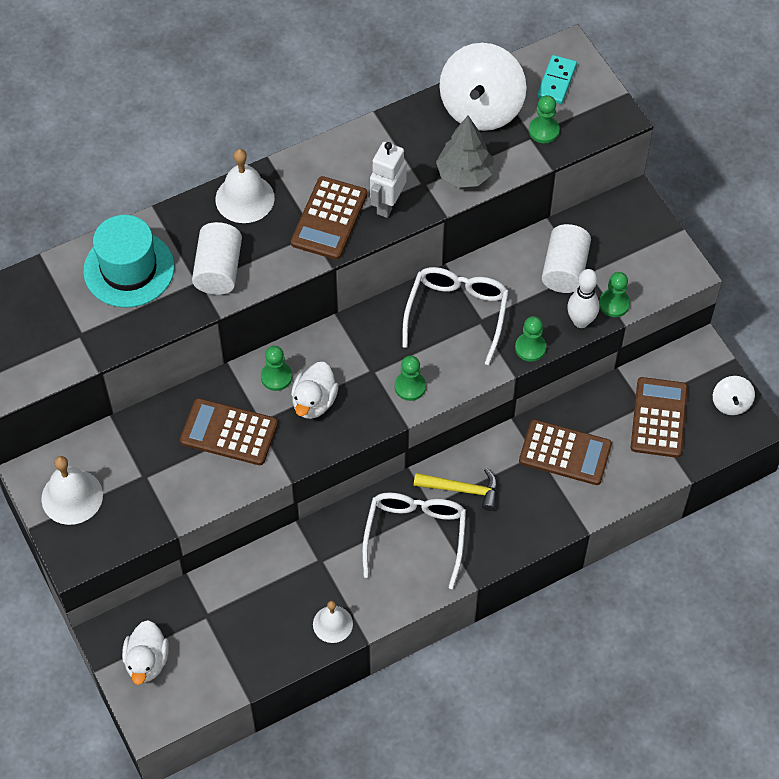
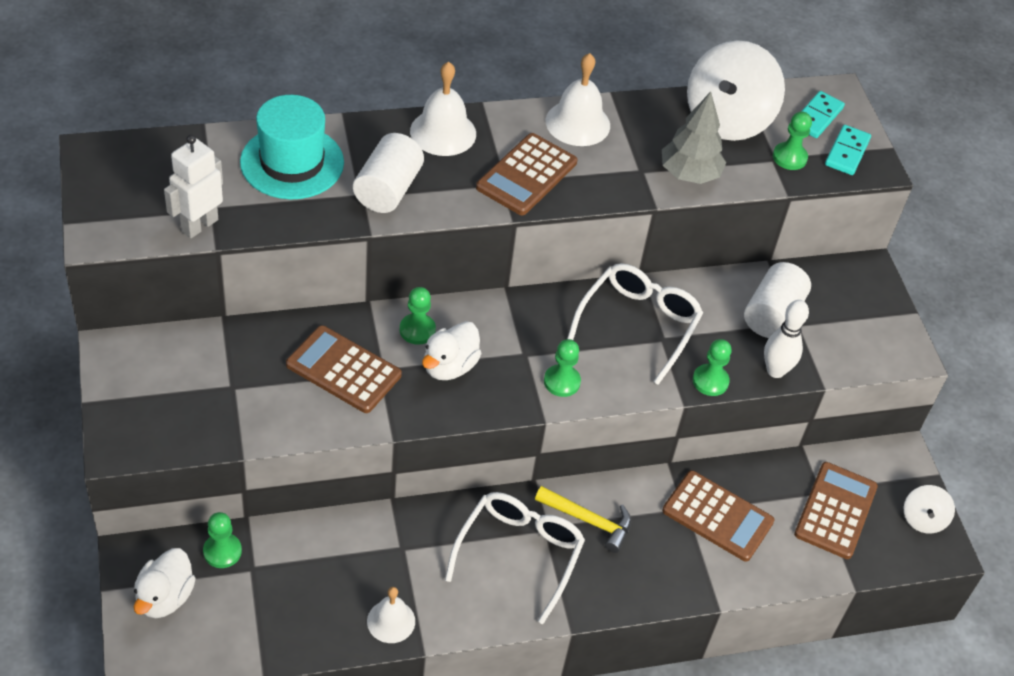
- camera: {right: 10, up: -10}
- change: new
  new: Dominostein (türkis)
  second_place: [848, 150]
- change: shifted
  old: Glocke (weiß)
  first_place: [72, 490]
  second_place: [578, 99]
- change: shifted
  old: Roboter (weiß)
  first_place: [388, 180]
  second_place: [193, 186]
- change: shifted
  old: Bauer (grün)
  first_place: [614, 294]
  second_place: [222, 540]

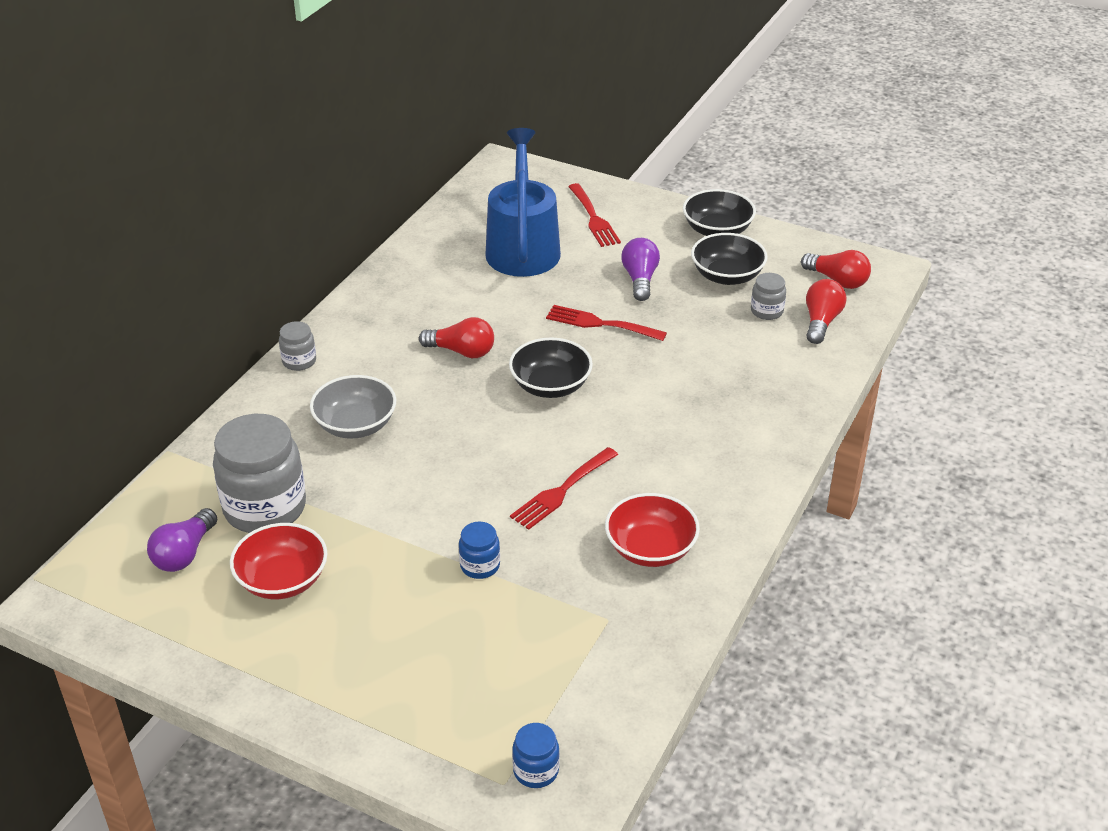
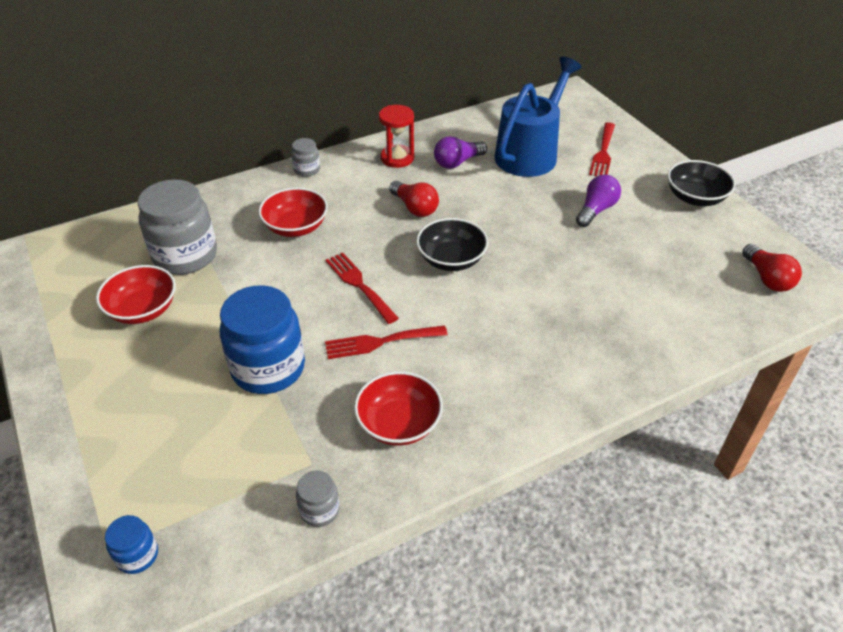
- camera: {right: 35, up: 5}
- change: gone
  old: Schüssel (schwarz)
  first_place: [729, 259]
- change: gone
  old: Glühbirne (rot)
  first_place: [826, 311]
- change: new
  new: Sanduhr (rot)
  second_place: [396, 136]
- change: shifted
  old: Glühbirne (lila)
  first_place: [182, 540]
  second_place: [460, 152]
- change: shifted
  old: Gabel (rot)
  first_place: [606, 323]
  second_place: [362, 288]
- change: shifted
  old: Einmachglas (grau)
  first_place: [768, 296]
  second_place: [318, 499]
- change: repainted
  old: Schüssel (grau)
  new: Schüssel (rot)
  first_place: [353, 407]
  second_place: [293, 212]
- change: scaled
  old: Einmachglas (blau)
  first_place: [479, 550]
  second_place: [262, 339]
  factor: 2.16

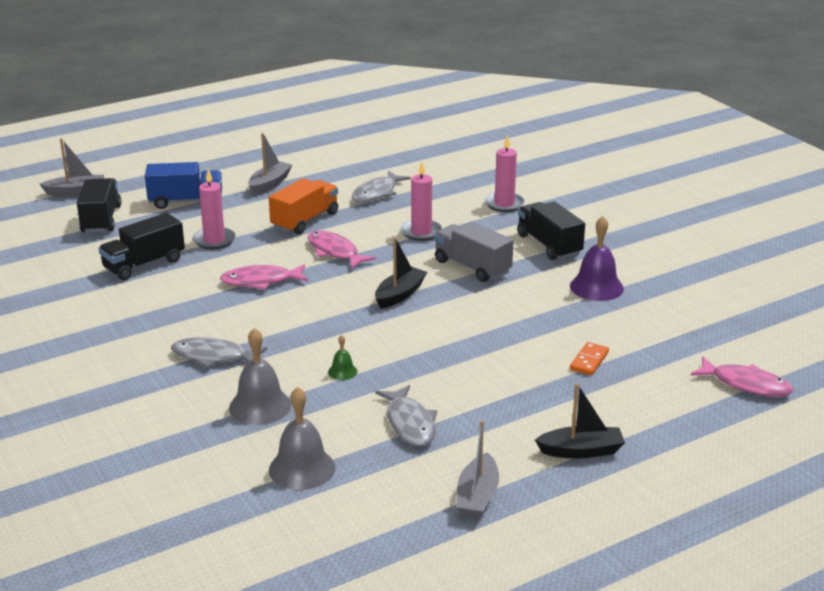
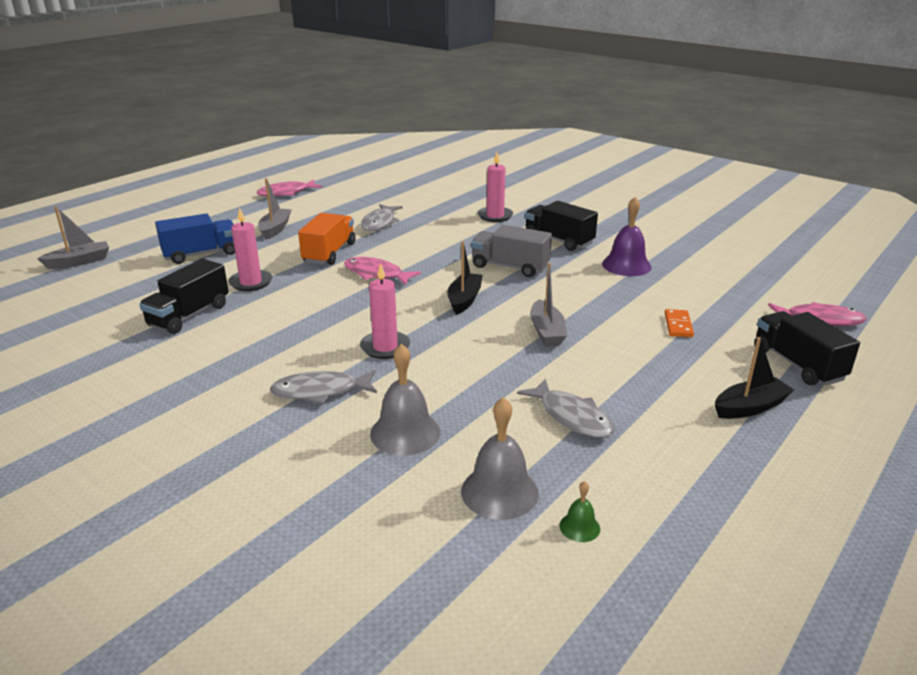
- camera: {right: -20, up: 0}
- change: shifted
  old: Lastwagen (schwarz)
  first_place: [99, 205]
  second_place: [807, 348]
- change: shifted
  old: Fisch (rosa)
  first_place: [264, 277]
  second_place: [289, 187]
- change: shifted
  old: Glocke (grün)
  first_place: [342, 357]
  second_place: [579, 511]
- change: shifted
  old: Kerze (rosa)
  first_place: [422, 201]
  second_place: [385, 311]
- change: shifted
  old: Boot (grau)
  first_place: [477, 469]
  second_place: [548, 304]

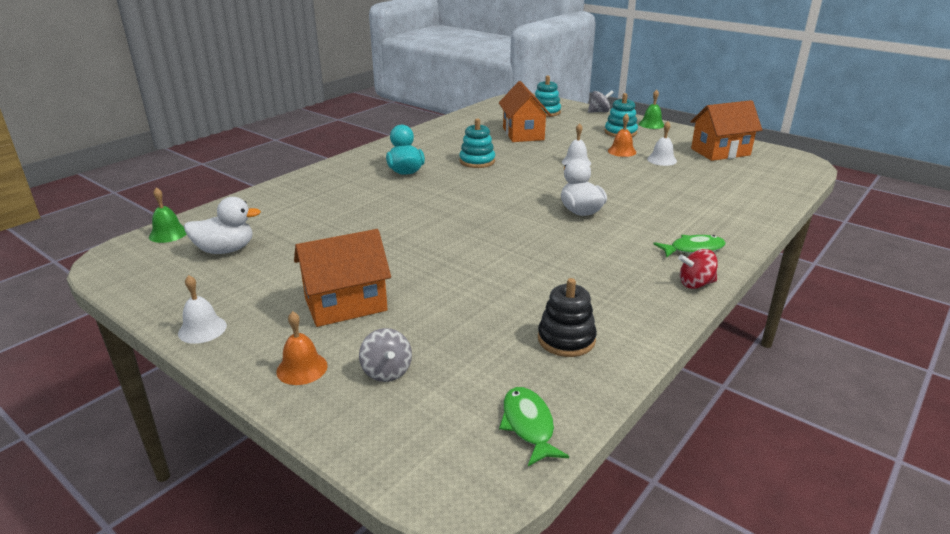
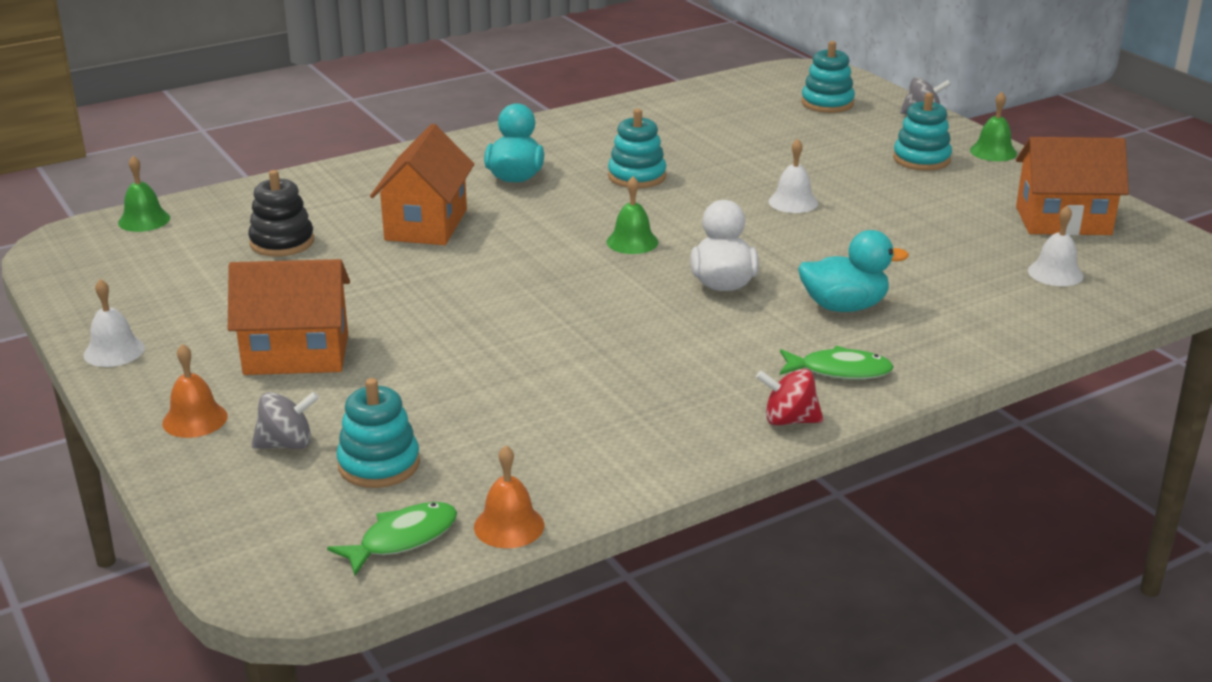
- camera: {right: 20, up: 0}
- change: gone
  old: Ente (weiß)
  first_place: [222, 225]
- change: new
  new: Stapelspielzeug (türkis)
  second_place: [378, 433]
- change: new
  new: Glocke (grün)
  second_place: [632, 215]
- change: new
  new: Ente (türkis)
  second_place: [853, 271]
- change: shifted
  old: Haus (orange)
  first_place: [525, 111]
  second_place: [422, 184]
- change: shifted
  old: Stapelspielzeug (schwarz)
  first_place: [567, 317]
  second_place: [281, 213]
- change: shifted
  old: Glocke (orange)
  first_place: [622, 135]
  second_place: [509, 496]
- change: shifted
  old: Glocke (weiß)
  first_place: [662, 143]
  second_place: [1056, 245]
- change: rotated
  old: Kreisel (grau)
  first_place: [385, 355]
  second_place: [285, 420]
  degrees: -105
- change: rotated
  old: Fisch (grün)
  first_place: [534, 426]
  second_place: [392, 539]
  degrees: 45

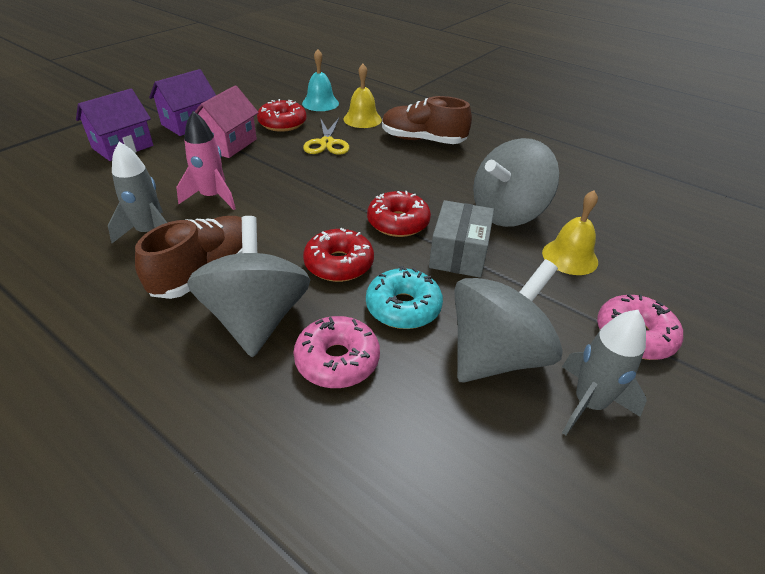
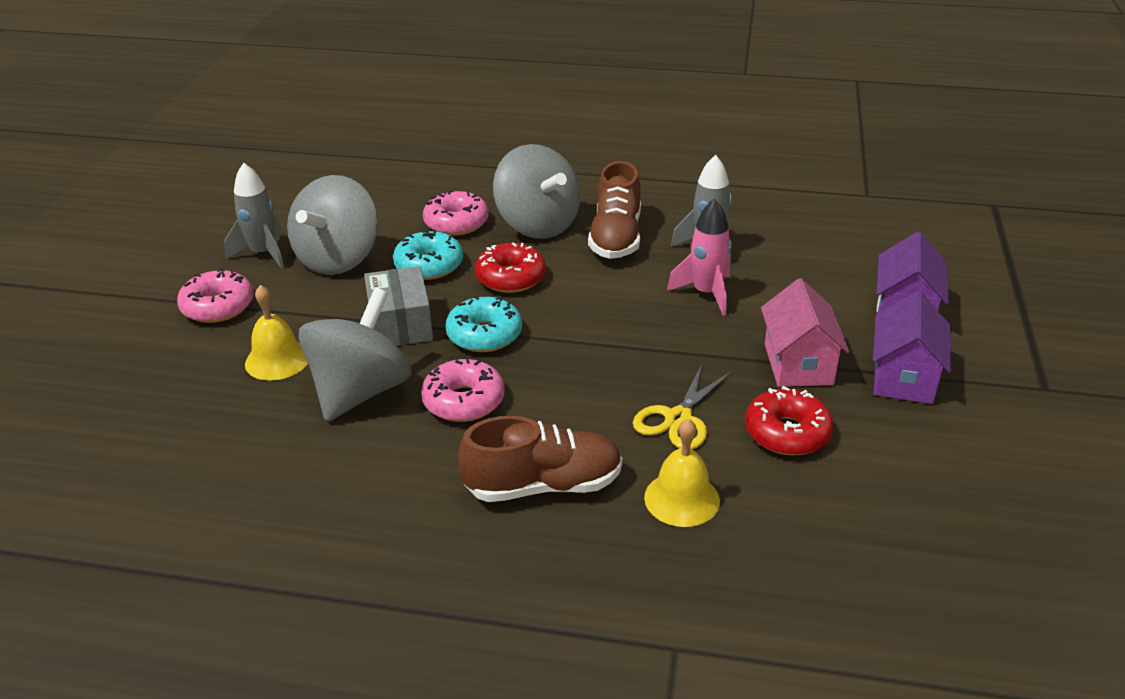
- camera: {right: 155, up: -5}
- change: gone
  old: Glocke (türkis)
  first_place: [320, 80]
- change: new
  new: Donut (rosa)
  second_place: [463, 390]
- change: repainted
  old: Donut (rot)
  new: Donut (türkis)
  first_place: [399, 214]
  second_place: [483, 323]
- change: rotated
  old: Schere (gelb)
  first_place: [326, 136]
  second_place: [682, 406]
  degrees: -120

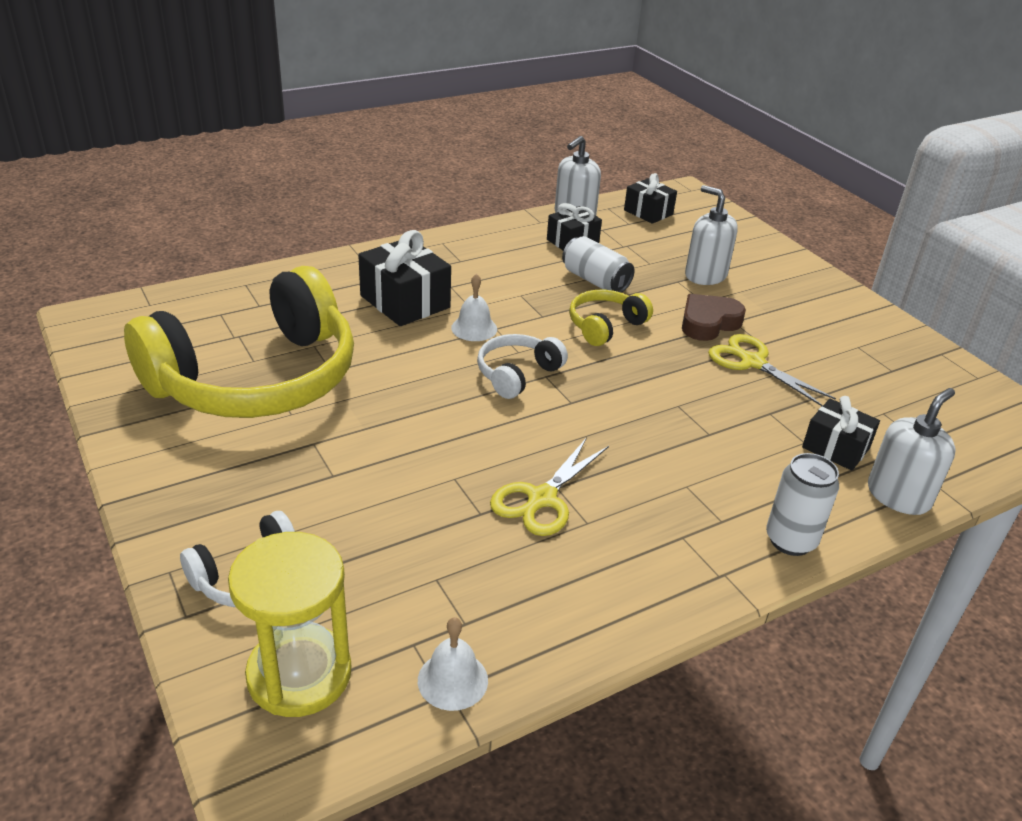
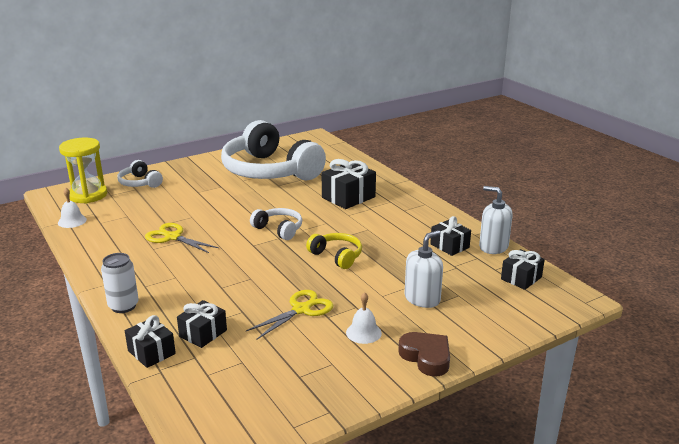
- camera: {right: 90, up: -10}
- change: gone
  old: Dose (weiß)
  first_place: [598, 264]
- change: shifted
  old: Glocke (weiß)
  first_place: [474, 307]
  second_place: [364, 318]
- change: shifted
  old: Herz (braun)
  first_place: [714, 317]
  second_place: [424, 354]
- change: swapped
  old: Seifenspender (weiß)
  new: Geschenk (schwarz)
  first_place: [911, 451]
  second_place: [150, 341]
- change: repainted
  old: Kopfhörer (gelb)
  new: Kopfhörer (weiß)
  first_place: [239, 342]
  second_place: [273, 150]

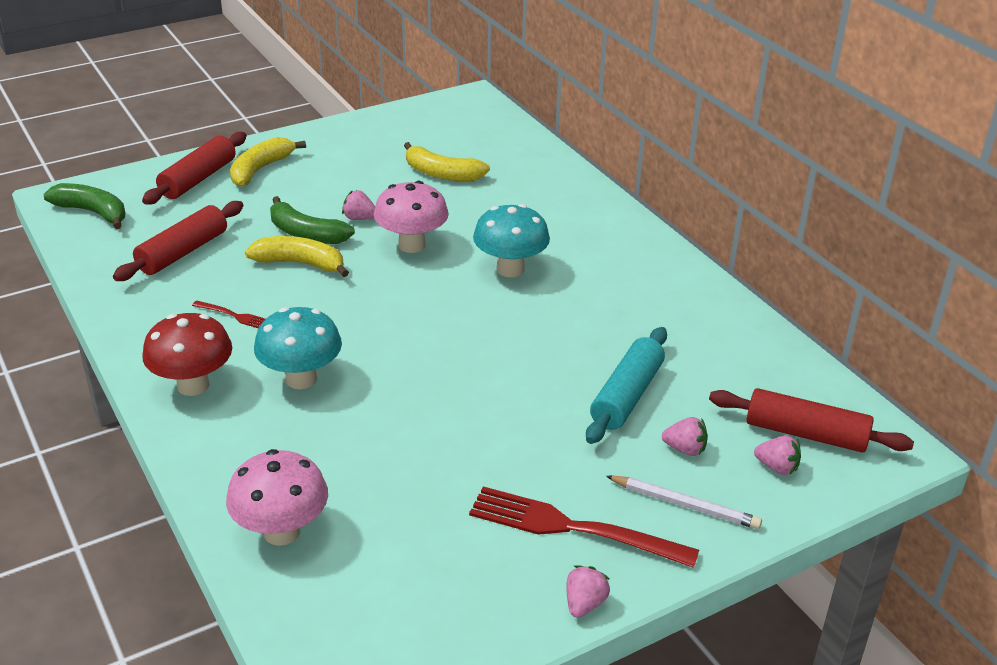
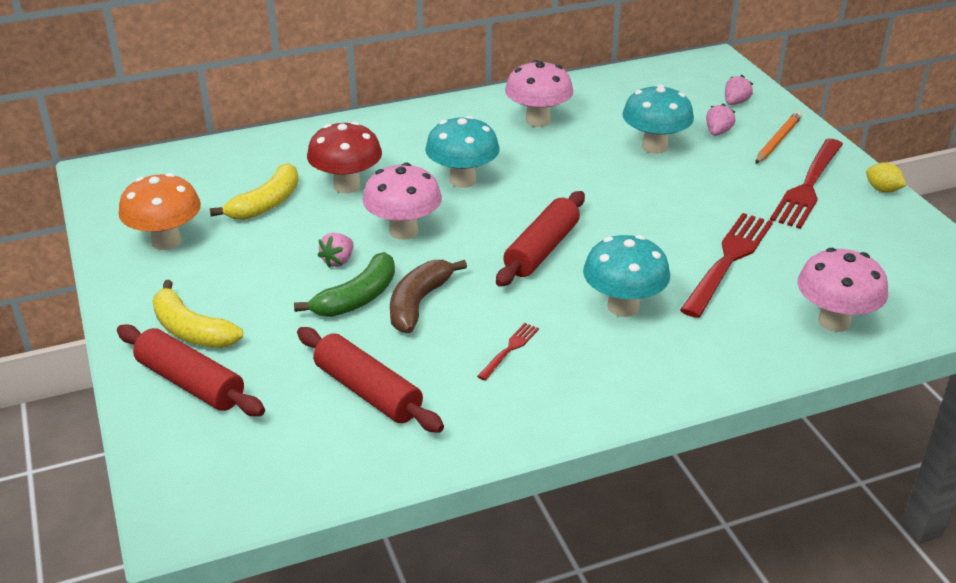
- camera: {right: -80, up: 0}
- change: gone
  old: Banane (grün)
  first_place: [85, 206]
- change: new
  new: Pilz (orange)
  second_place: [160, 211]
- change: new
  new: Pilz (rosa)
  second_place: [539, 93]
- change: new
  new: Gabel (rot)
  second_place: [726, 265]
- change: shifted
  old: Pilz (rot)
  first_place: [187, 354]
  second_place: [344, 158]
- change: shifted
  old: Nudelholz (rot)
  first_place: [811, 420]
  second_place: [540, 239]
- change: swapped
  old: Erdbeere (rosa)
  new: Zitrone (gelb)
  first_place: [588, 591]
  second_place: [886, 178]
- change: swapped
  old: Nudelholz (türkis)
  new: Pilz (türkis)
  first_place: [626, 385]
  second_place: [658, 119]
- change: repainted
  old: Banane (gelb)
  new: Banane (braun)
  first_place: [297, 256]
  second_place: [428, 296]
- change: repainted
  old: Bleistift (weiß)
  new: Bleistift (orange)
  first_place: [684, 502]
  second_place: [778, 137]

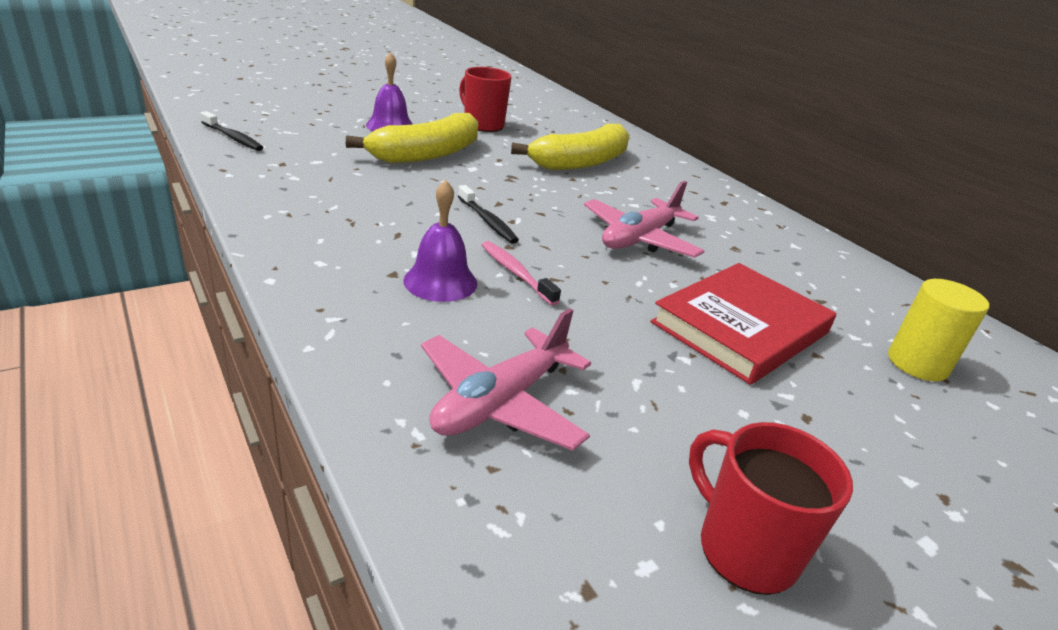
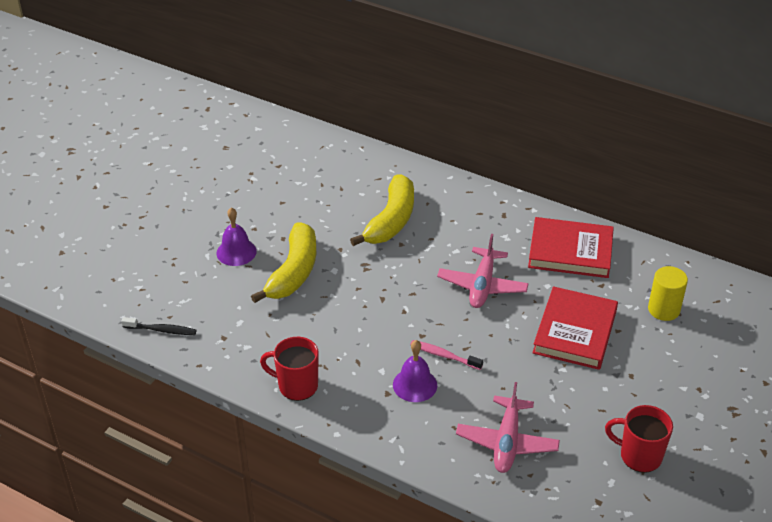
- camera: {right: -25, up: 10}
- change: gone
  old: Zahnbürste (schwarz)
  first_place: [488, 214]
- change: new
  new: Buch (rot)
  second_place: [571, 247]
- change: shifted
  old: Tasse (rot)
  first_place: [485, 99]
  second_place: [289, 369]

